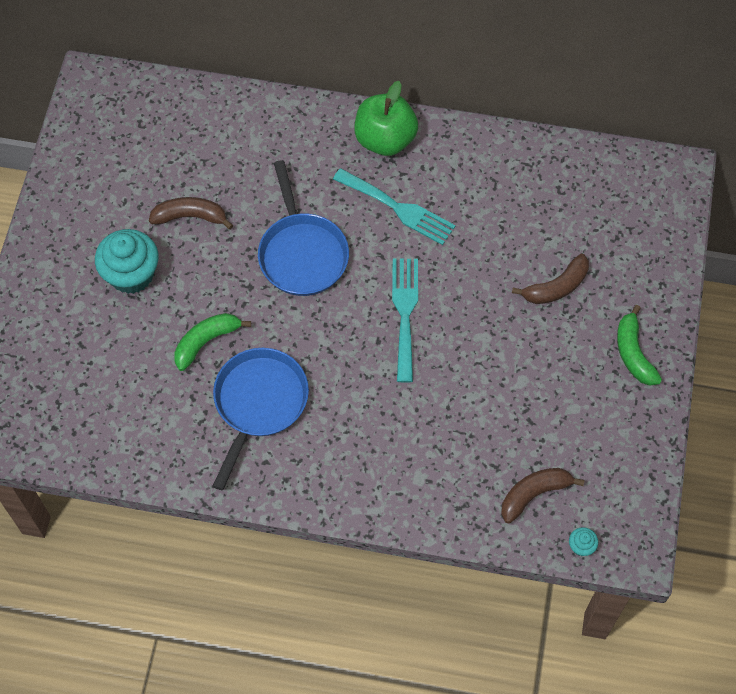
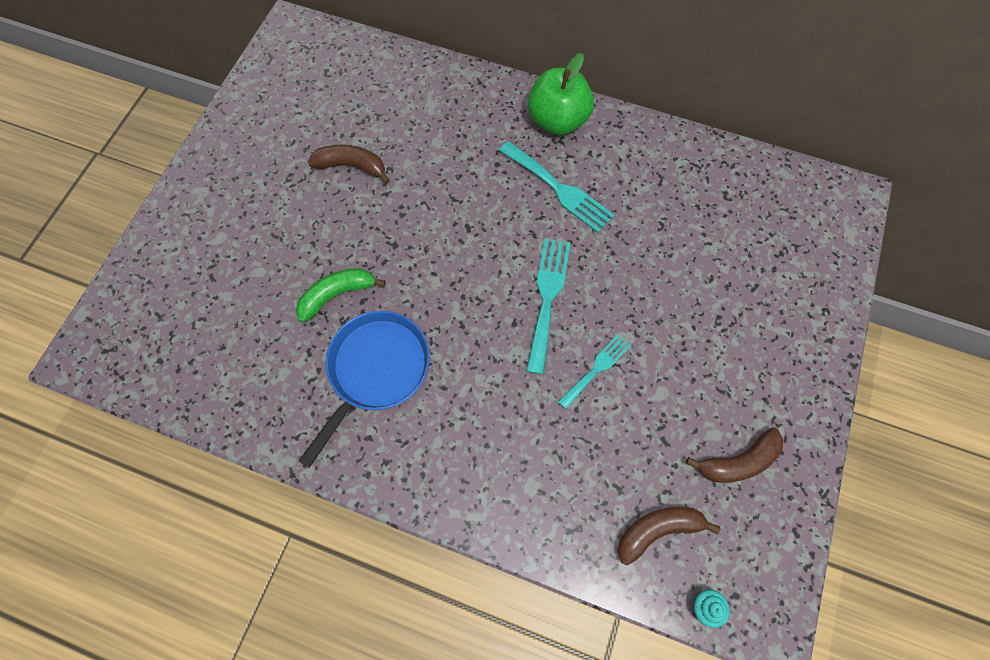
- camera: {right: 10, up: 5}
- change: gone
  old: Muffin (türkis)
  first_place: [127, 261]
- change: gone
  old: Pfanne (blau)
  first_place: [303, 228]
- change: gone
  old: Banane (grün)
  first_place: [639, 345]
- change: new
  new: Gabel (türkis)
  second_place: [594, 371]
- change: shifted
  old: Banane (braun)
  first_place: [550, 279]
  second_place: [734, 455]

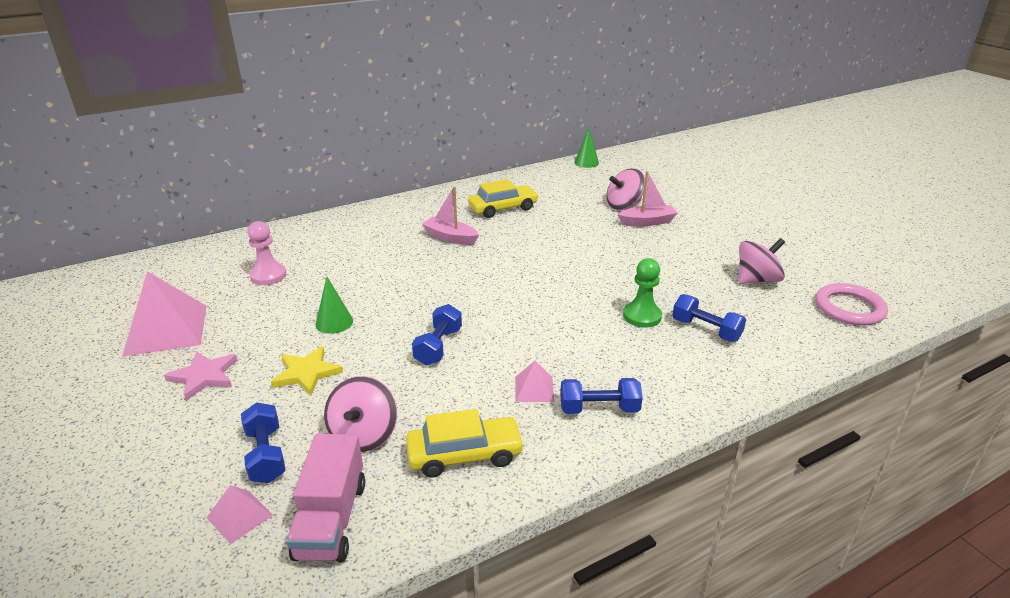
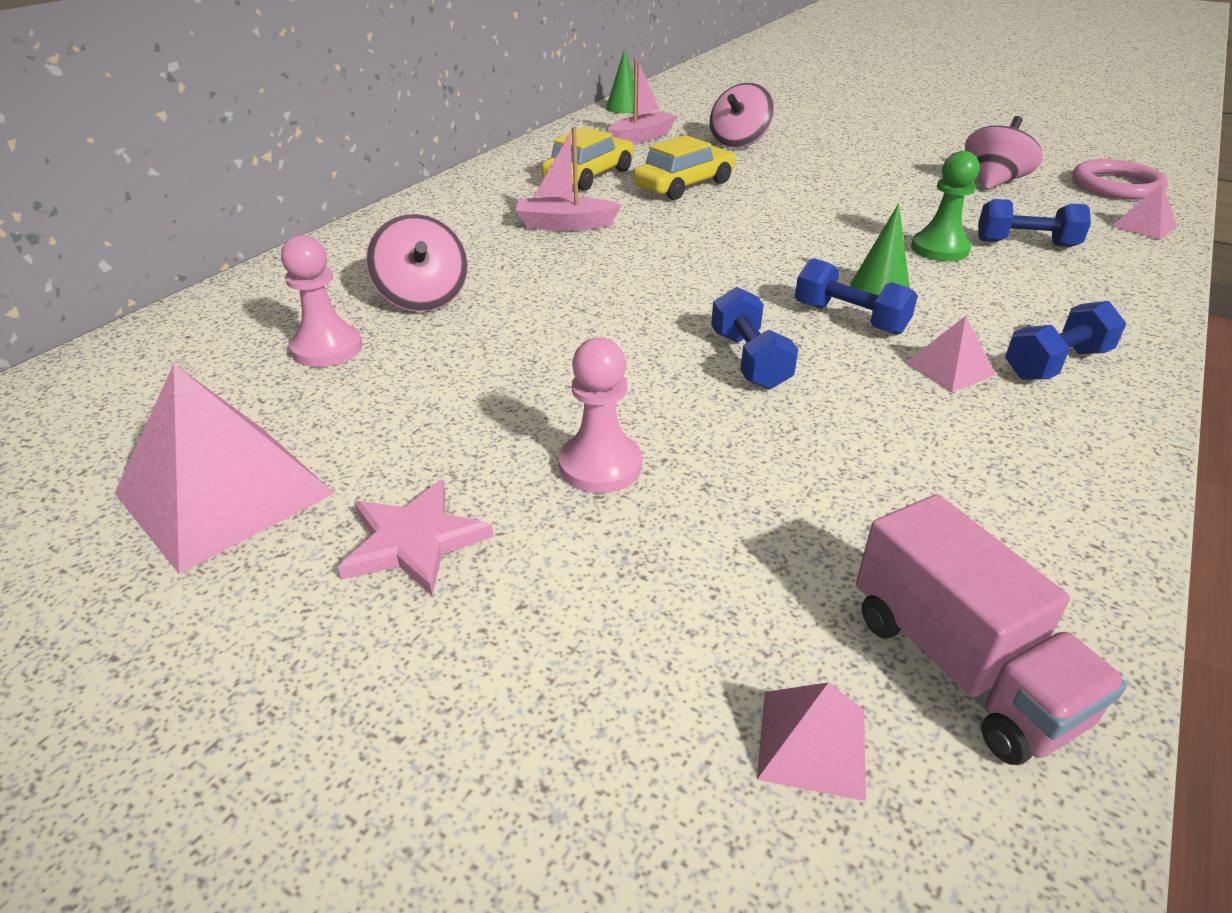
- camera: {right: -30, up: 5}
- change: new
  new: Pyramide (rosa)
  second_place: [1144, 211]
- change: shifted
  old: Hantel (blau)
  first_place: [263, 442]
  second_place: [856, 296]
- change: shifted
  old: Kegel (grün)
  first_place: [334, 305]
  second_place: [880, 250]
- change: shifted
  old: Kreisel (rosa)
  first_place: [360, 414]
  second_place: [417, 263]
- change: shifted
  old: Auto (gelb)
  first_place: [465, 443]
  second_place: [684, 167]
- change: shifted
  old: Boot (rosa)
  first_place: [648, 199]
  second_place: [642, 101]
- change: swapped
  old: Stern (gelb)
  new: Bauer (rosa)
  first_place: [307, 370]
  second_place: [600, 415]

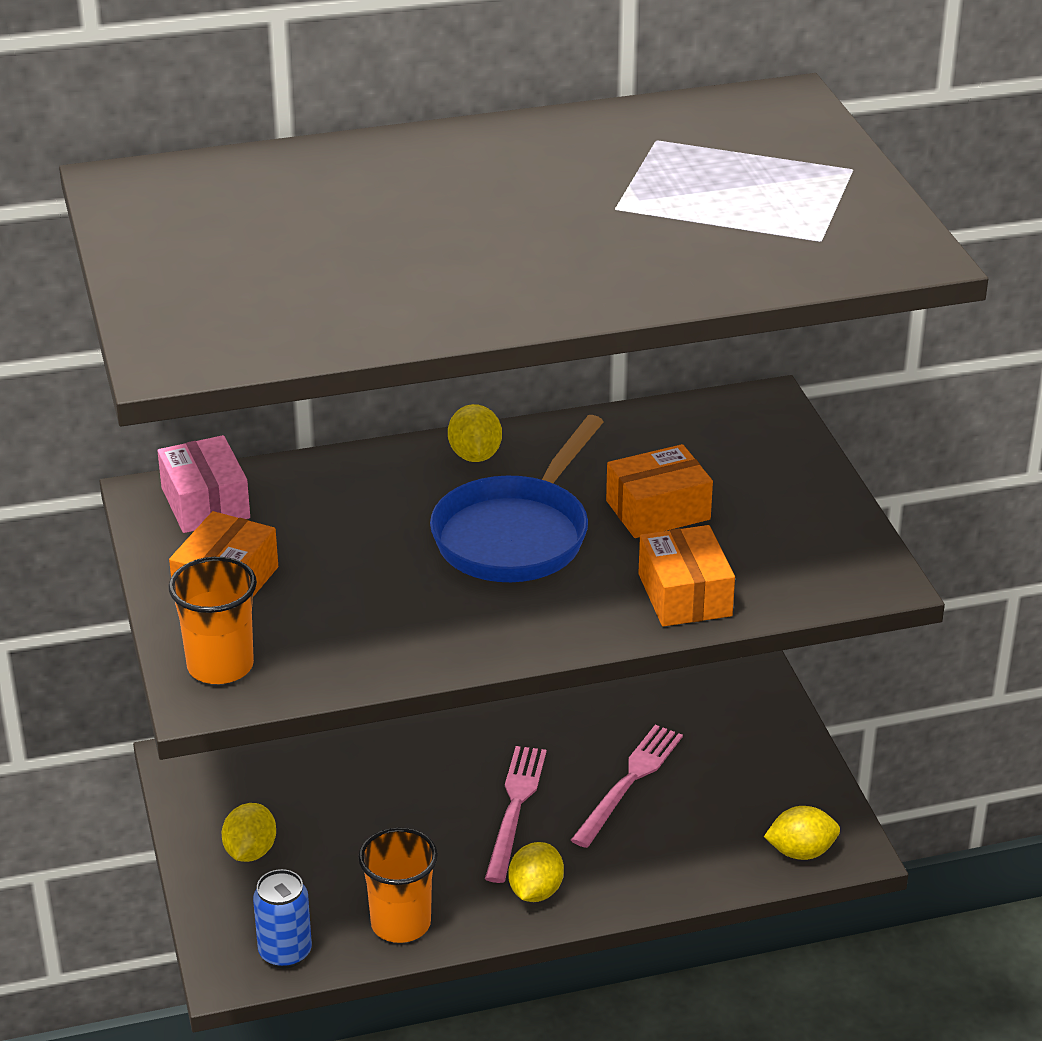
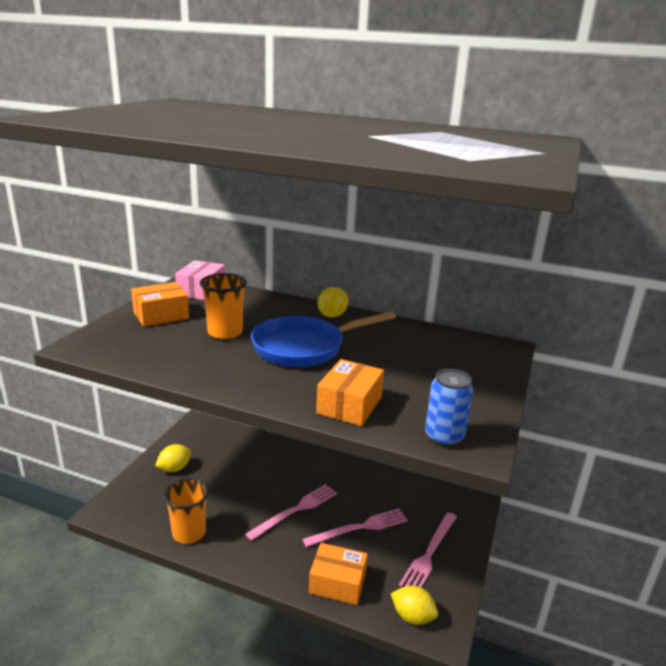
- camera: {right: 35, up: -10}
- change: gone
  old: Zitrone (gelb)
  first_place: [536, 872]
- change: new
  new: Gabel (rosa)
  second_place: [428, 550]
- change: shifted
  old: Becher (orange)
  first_place: [212, 620]
  second_place: [223, 306]
- change: shifted
  old: Dose (blau)
  first_place: [282, 919]
  second_place: [449, 408]
- change: shifted
  old: Schachtel (orange)
  first_place: [659, 491]
  second_place: [338, 574]

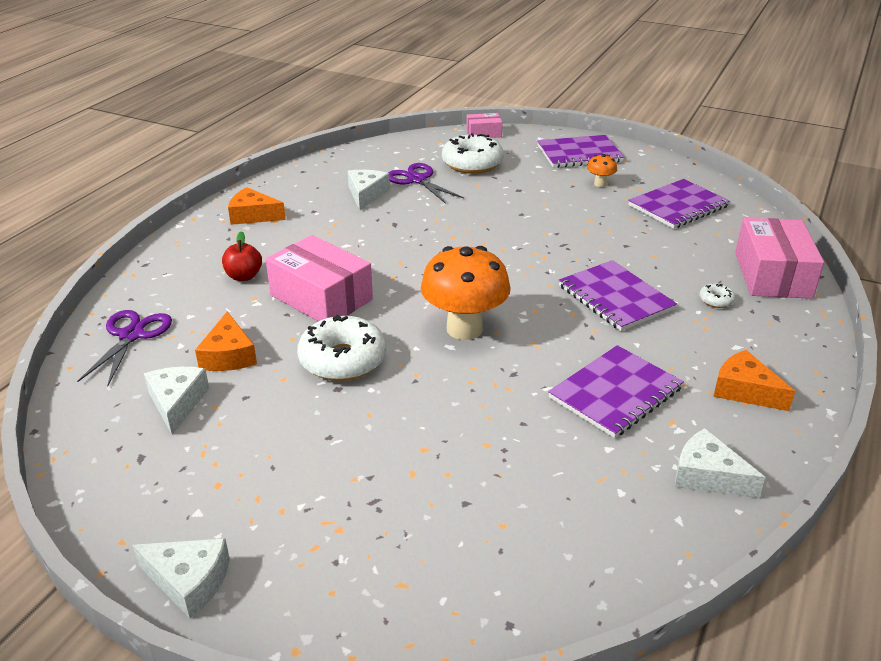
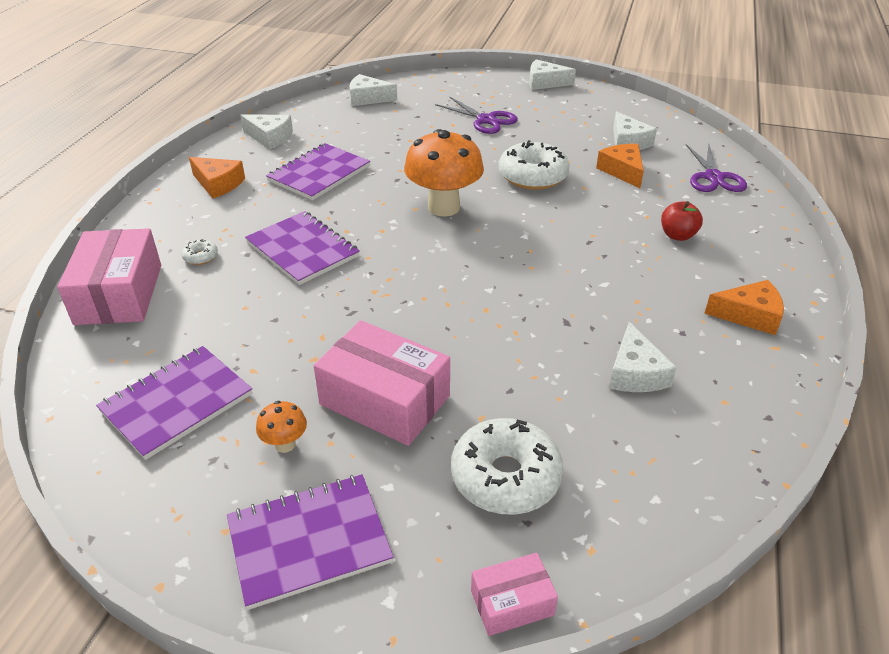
- camera: {right: 170, up: 5}
- change: new
  new: Käse (weiß)
  second_place: [373, 90]
- change: shifted
  old: Schachtel (rosa)
  first_place: [319, 278]
  second_place: [382, 383]
- change: shifted
  old: Schere (lila)
  first_place: [426, 183]
  second_place: [476, 115]

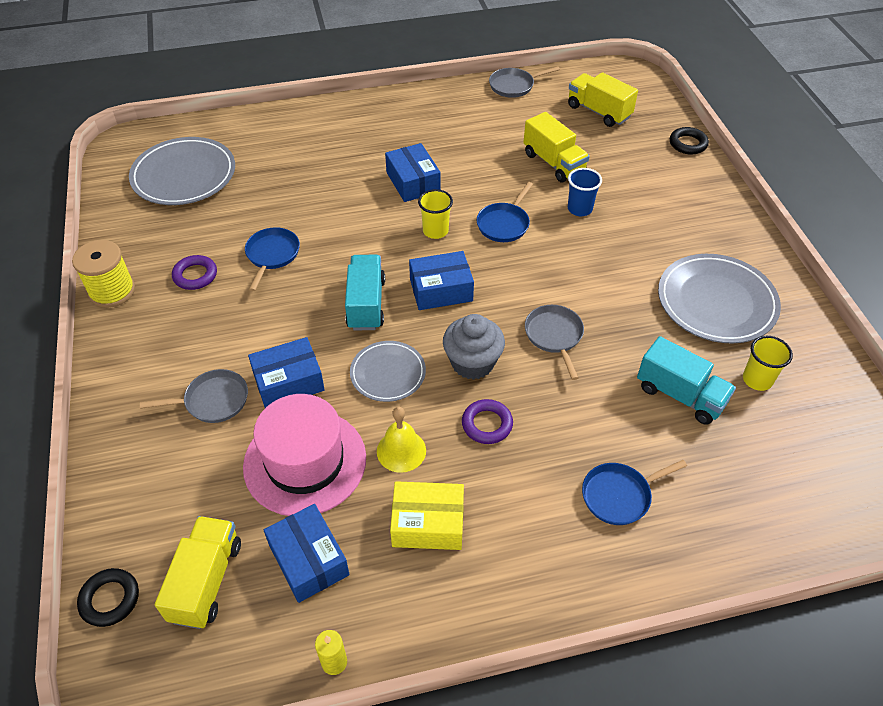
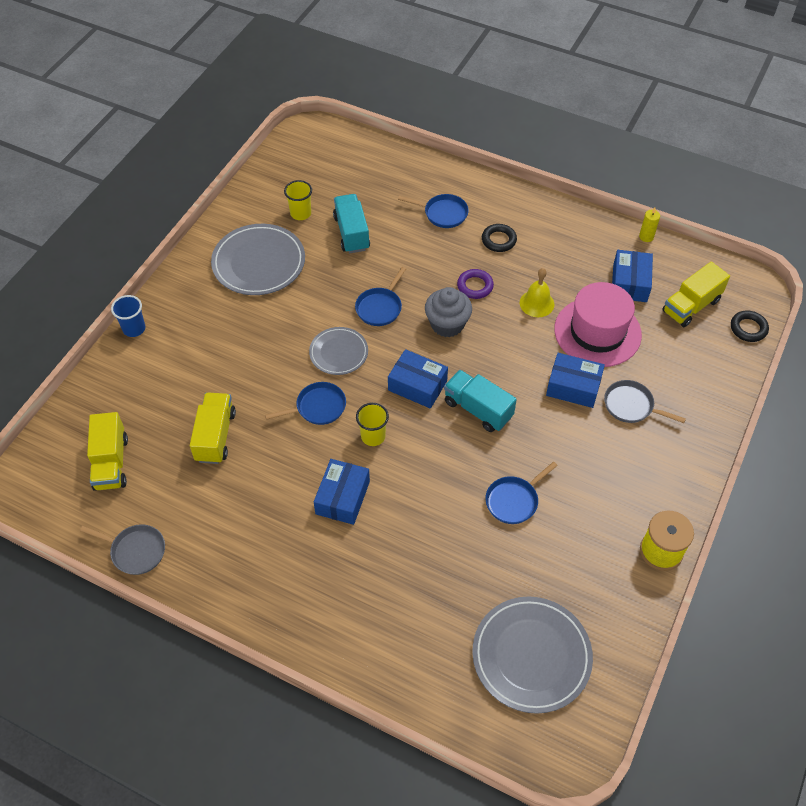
- camera: {right: -140, up: 5}
- change: gone
  old: Ring (lila)
  first_place: [194, 272]
- change: gone
  old: Schachtel (gelb)
  first_place: [427, 515]
- change: shifted
  old: Teller (grau)
  first_place: [388, 371]
  second_place: [338, 351]
- change: shifted
  old: Becher (blau)
  first_place: [585, 192]
  second_place: [128, 316]
- change: shifted
  old: Ring (schwarz)
  first_place: [689, 141]
  second_place: [499, 238]
- change: repainted
  old: Pfanne (grau)
  new: Pfanne (blau)
  first_place: [554, 342]
  second_place: [380, 296]
- change: rotated
  old: Lastwagen (türkis)
  first_place: [365, 292]
  second_place: [480, 401]
  degrees: 90

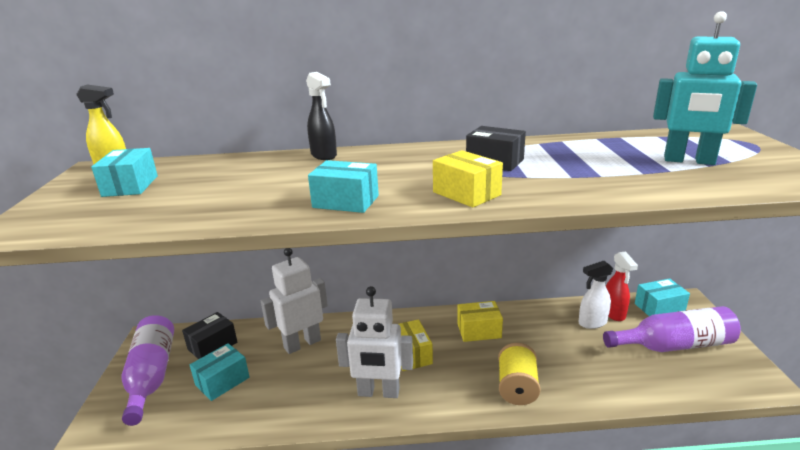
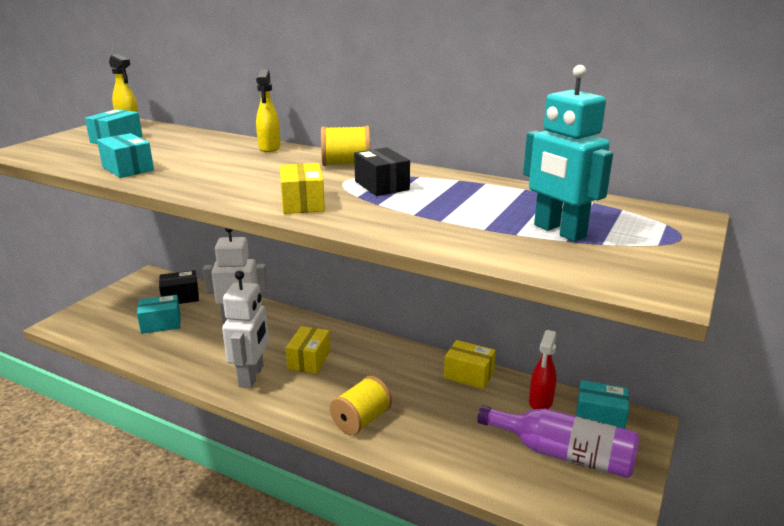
- camera: {right: 30, up: 0}
- change: gone
  old: Flasche (lila)
  first_place: [147, 370]
- change: gone
  old: Sprühflasche (weiß)
  first_place: [596, 295]
- change: new
  new: Garnrolle (gelb)
  second_place: [346, 146]
- change: shifted
  old: Schachtel (türkis)
  first_place: [343, 186]
  second_place: [125, 155]
- change: shifted
  old: Schachtel (gelb)
  first_place: [480, 321]
  second_place: [470, 364]
- change: repainted
  old: Sprühflasche (schwarz)
  new: Sprühflasche (gelb)
  first_place: [321, 116]
  second_place: [268, 110]
- change: rotated
  old: Roboter (weiß)
  first_place: [374, 342]
  second_place: [245, 329]
  degrees: -120

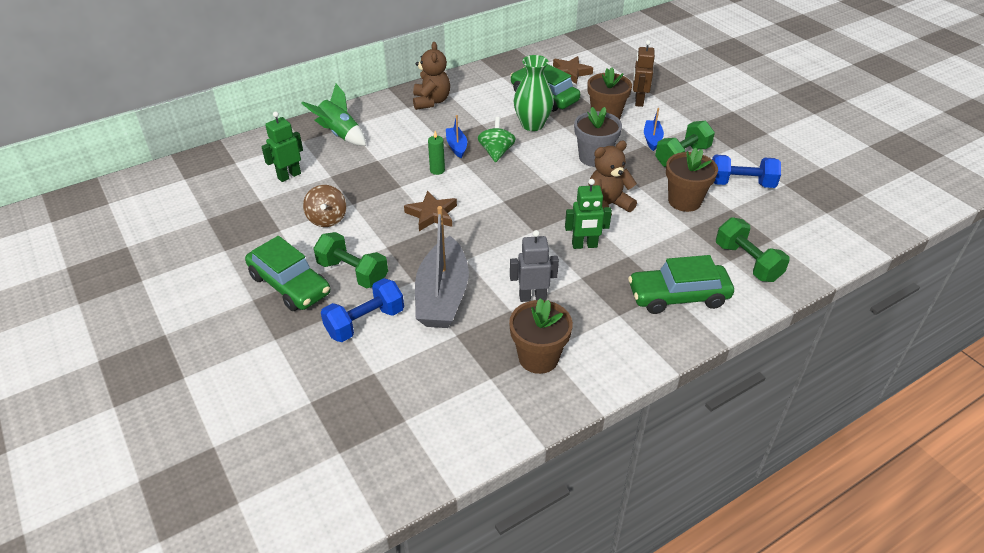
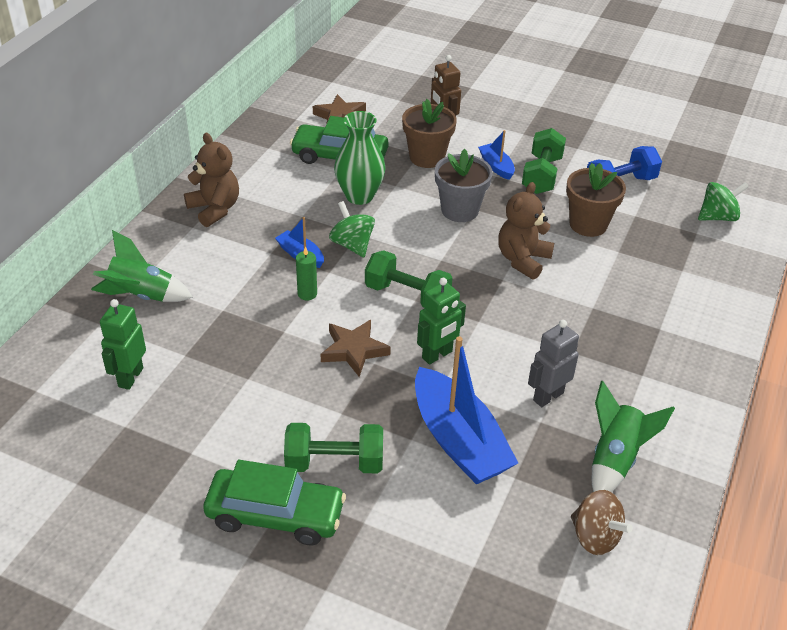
- camera: {right: -35, up: 0}
- change: gone
  old: Hantel (blau)
  first_place: [362, 310]
- change: gone
  old: Auto (grün)
  first_place: [681, 284]
- change: new
  new: Kreisel (grün)
  second_place: [723, 201]
- change: shifted
  old: Kreisel (braun)
  first_place: [324, 206]
  second_place: [602, 522]
- change: shifted
  old: Roboter (grün)
  first_place: [588, 214]
  second_place: [441, 321]
- change: shifted
  old: Hantel (grün)
  first_place: [753, 249]
  second_place: [409, 278]
- change: swapped
  old: Blumentopf (braun)
  new: Rakete (grün)
  first_place: [541, 336]
  second_place: [633, 436]
- change: repainted
  old: Boot (grau)
  new: Boot (blau)
  first_place: [442, 267]
  second_place: [466, 410]

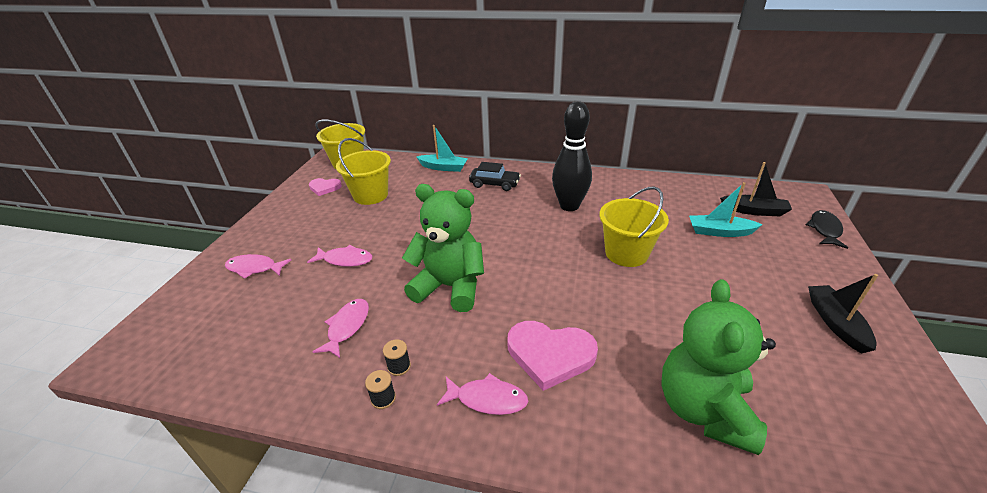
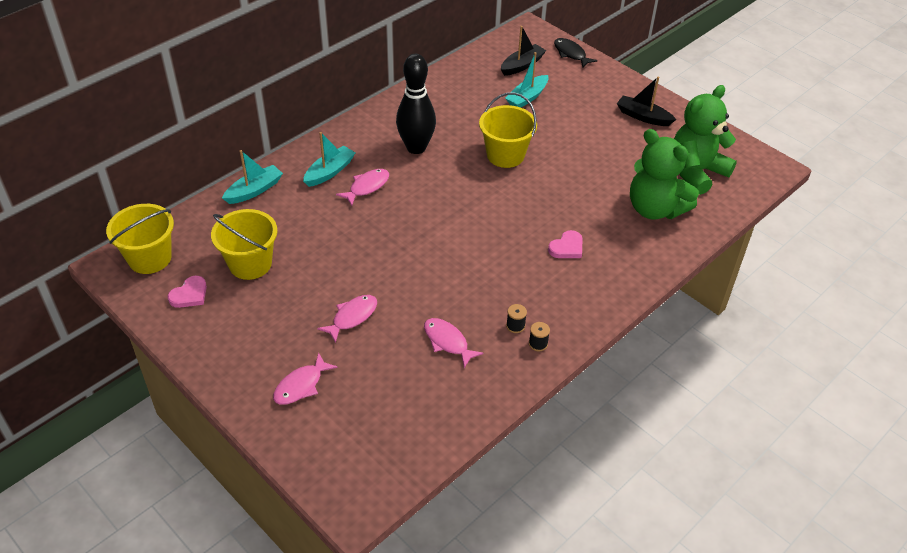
- camera: {right: -60, up: 10}
- change: shifted
  old: Teddybär (grün)
  first_place: [443, 248]
  second_place: [705, 140]
- change: shifted
  old: Fisch (rosa)
  first_place: [482, 394]
  second_place: [362, 187]
- change: swapped
  old: Auto (schwarz)
  new: Boot (türkis)
  first_place: [495, 176]
  second_place: [329, 159]
- change: scaled
  old: Herz (rosa)
  first_place: [553, 356]
  second_place: [565, 244]
  factor: 0.57

